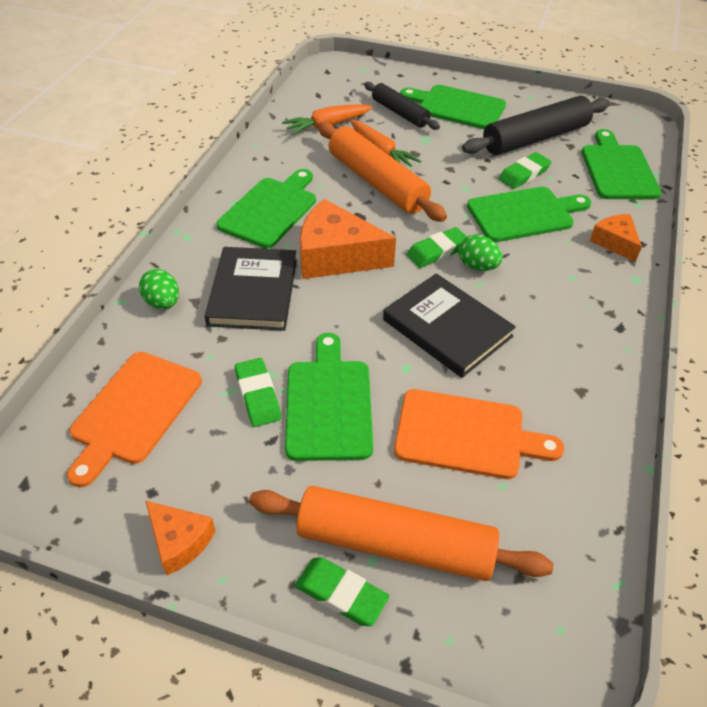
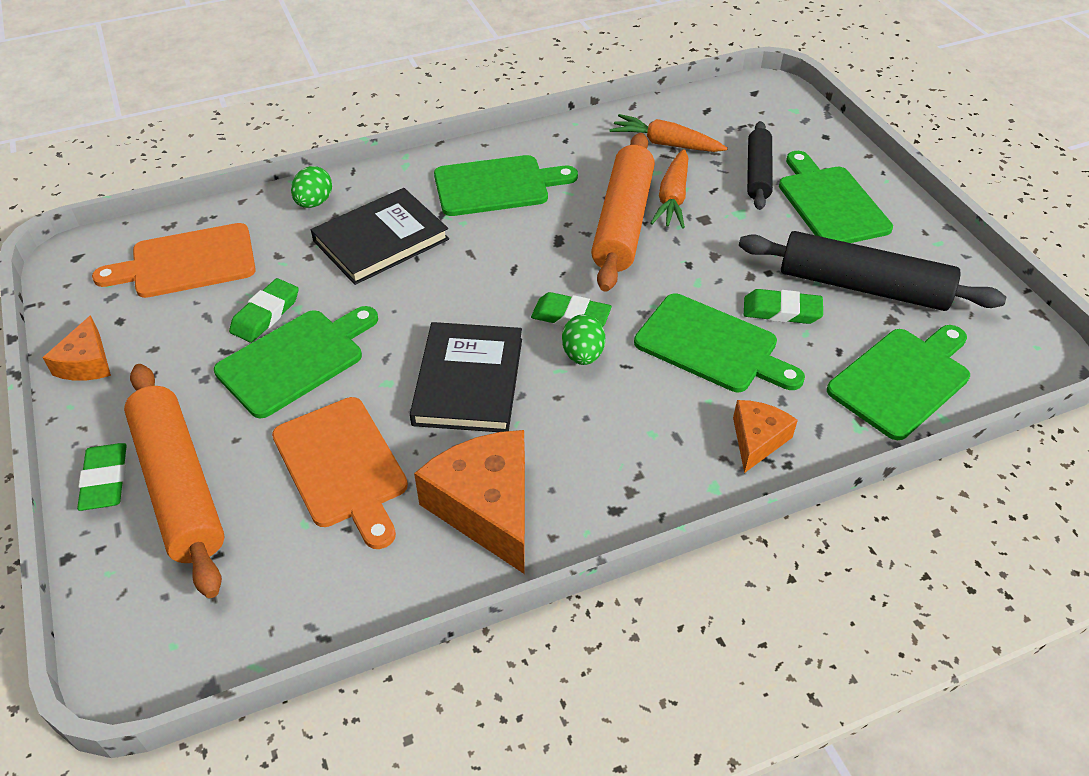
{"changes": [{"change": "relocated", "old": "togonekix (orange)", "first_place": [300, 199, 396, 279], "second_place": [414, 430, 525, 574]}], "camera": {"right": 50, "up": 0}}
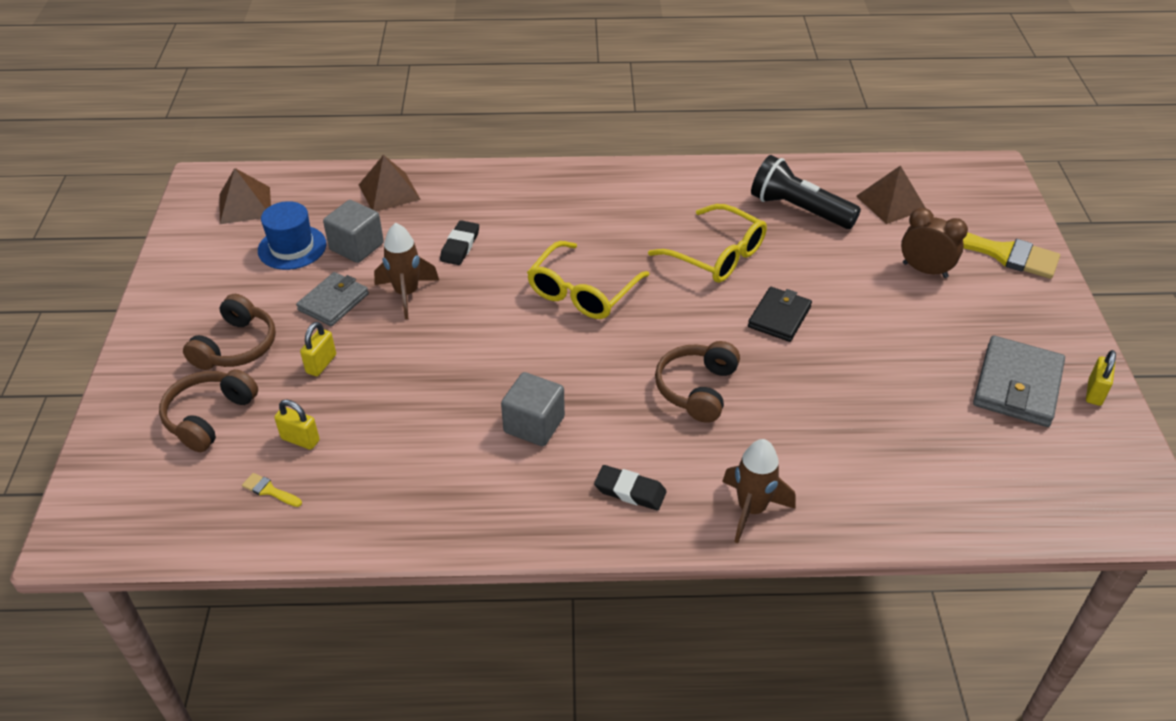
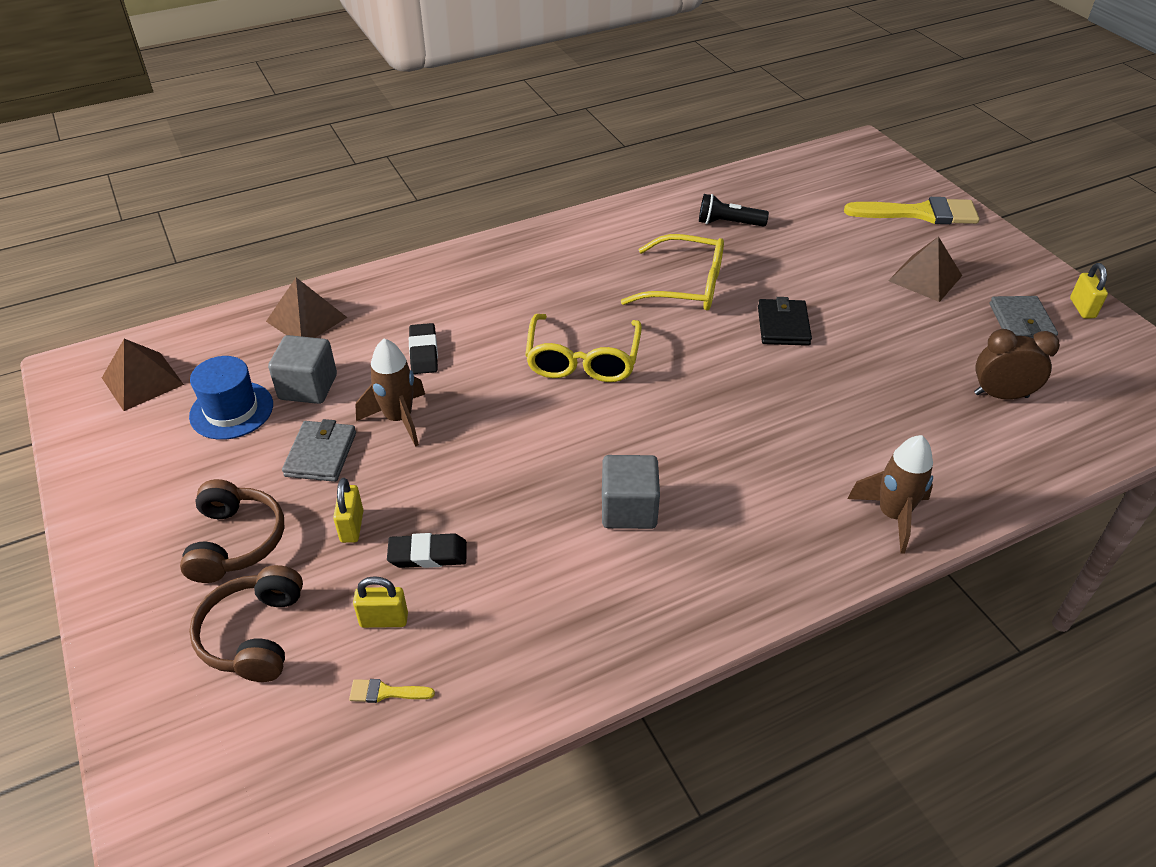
{"changes": [{"change": "size", "old": "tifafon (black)", "first_place": [751, 155, 861, 229], "second_place": [699, 194, 769, 227], "factor": 0.63}, {"change": "relocated", "old": "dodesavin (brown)", "first_place": [856, 166, 926, 224], "second_place": [888, 236, 962, 302]}, {"change": "relocated", "old": "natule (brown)", "first_place": [901, 208, 968, 278], "second_place": [974, 329, 1060, 399]}, {"change": "size", "old": "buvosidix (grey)", "first_place": [973, 335, 1065, 427], "second_place": [990, 296, 1058, 338], "factor": 0.66}, {"change": "missing", "old": "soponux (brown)", "first_place": [655, 341, 740, 423]}, {"change": "relocated", "old": "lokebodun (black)", "first_place": [594, 465, 667, 510], "second_place": [387, 533, 467, 568]}], "camera": {"right": -25, "up": 0}}
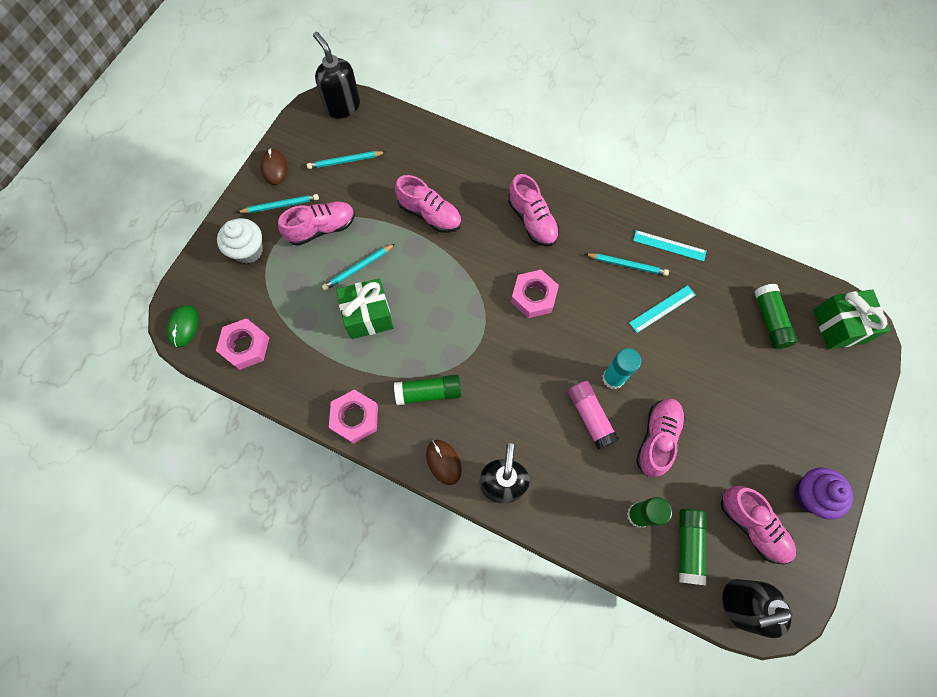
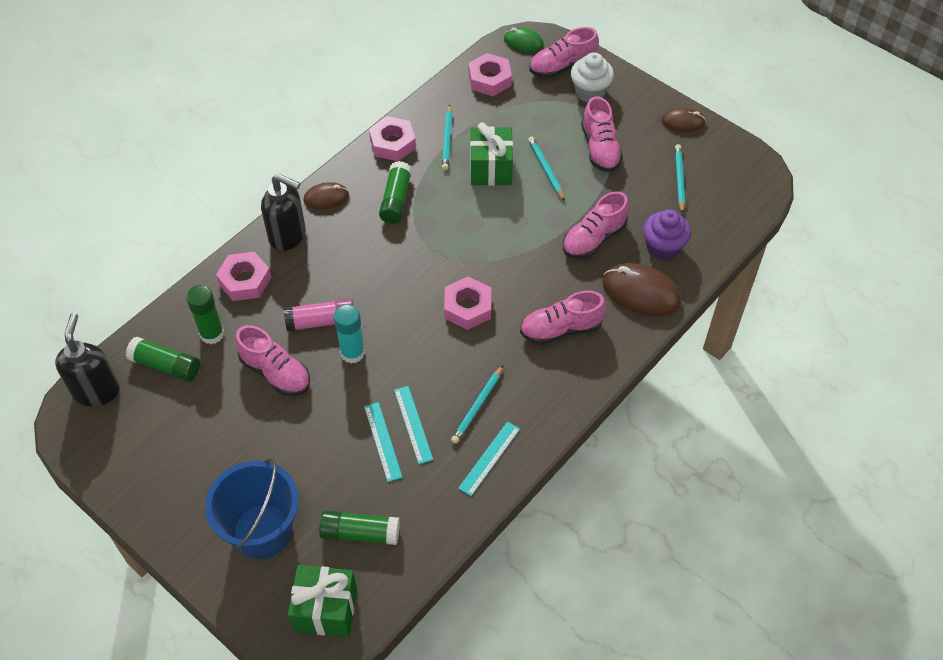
{"changes": [{"change": "missing", "old": "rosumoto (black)", "first_place": [313, 32, 360, 119]}, {"change": "relocated", "old": "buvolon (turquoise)", "first_place": [237, 194, 319, 213], "second_place": [442, 104, 452, 170]}, {"change": "relocated", "old": "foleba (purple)", "first_place": [794, 467, 853, 520], "second_place": [643, 209, 691, 261]}, {"change": "relocated", "old": "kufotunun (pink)", "first_place": [721, 486, 796, 565], "second_place": [529, 27, 599, 78]}, {"change": "appeared", "new": "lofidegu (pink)", "second_place": [216, 252, 271, 301]}, {"change": "appeared", "new": "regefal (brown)", "second_place": [602, 263, 681, 316]}, {"change": "appeared", "new": "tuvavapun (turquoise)", "second_place": [364, 402, 403, 482]}, {"change": "appeared", "new": "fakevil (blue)", "second_place": [205, 458, 299, 559]}], "camera": {"right": 105, "up": -15}}
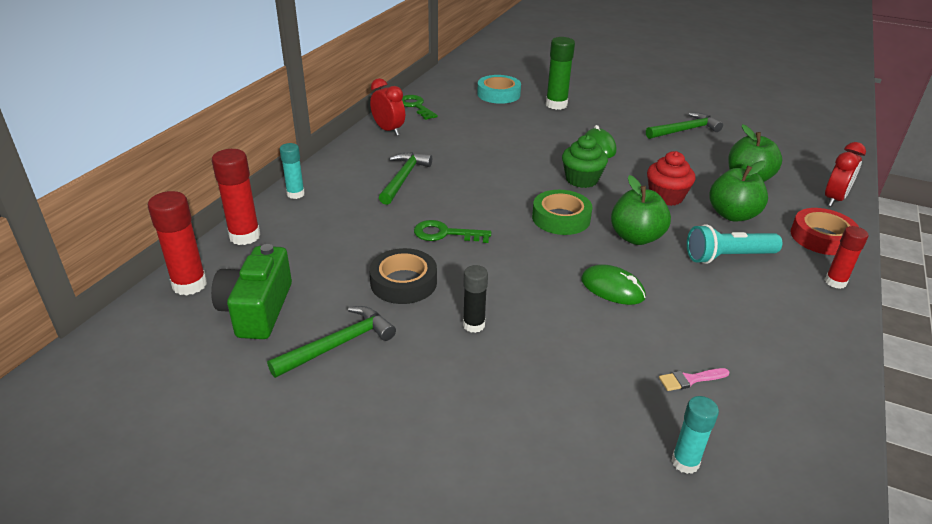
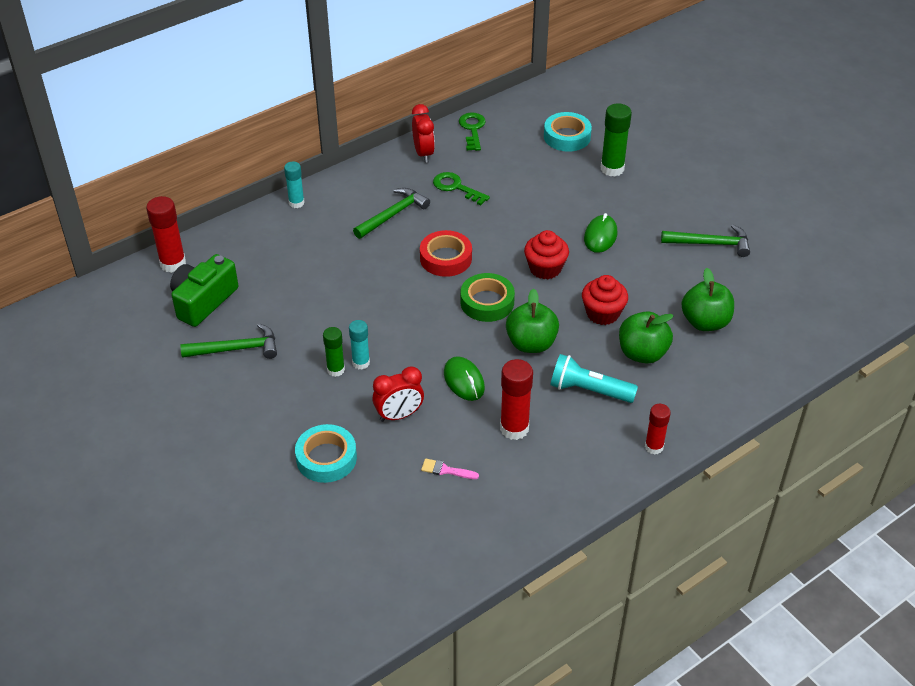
{"changes": [{"change": "colour", "old": "foleba (green)", "new": "foleba (red)", "first_place": [562, 135, 608, 188], "second_place": [524, 230, 569, 279]}, {"change": "relocated", "old": "natule (red)", "first_place": [825, 142, 866, 207], "second_place": [373, 366, 424, 422]}, {"change": "relocated", "old": "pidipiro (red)", "first_place": [212, 149, 260, 245], "second_place": [500, 359, 533, 440]}, {"change": "relocated", "old": "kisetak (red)", "first_place": [791, 208, 859, 255], "second_place": [420, 230, 472, 277]}, {"change": "relocated", "old": "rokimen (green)", "first_place": [414, 220, 491, 243], "second_place": [433, 172, 490, 206]}, {"change": "missing", "old": "kisetak (black)", "first_place": [369, 248, 437, 304]}, {"change": "colour", "old": "pidipiro (black)", "new": "pidipiro (green)", "first_place": [463, 265, 488, 333], "second_place": [323, 327, 345, 377]}, {"change": "relocated", "old": "pidipiro (turquoise)", "first_place": [671, 396, 719, 474], "second_place": [349, 320, 370, 370]}, {"change": "appeared", "new": "kisetak (turquoise)", "second_place": [295, 424, 357, 483]}], "camera": {"right": 30, "up": 10}}
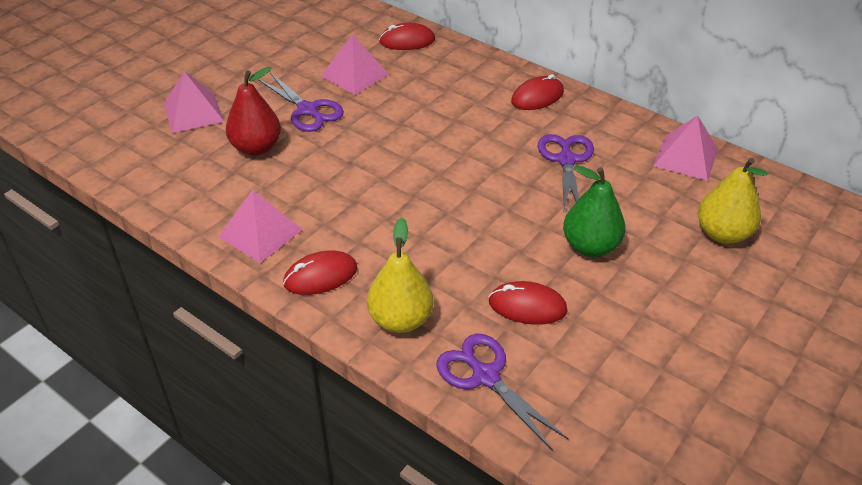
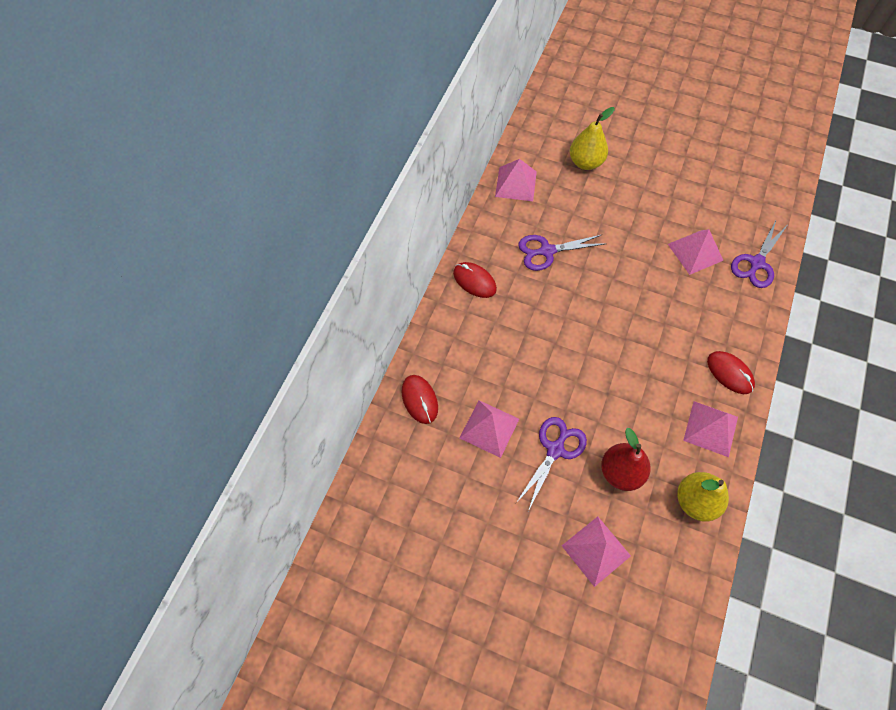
{"changes": [{"change": "missing", "old": "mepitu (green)", "first_place": [563, 165, 625, 257]}, {"change": "relocated", "old": "mepitu (yellow)", "first_place": [367, 218, 434, 333], "second_place": [677, 472, 729, 522]}, {"change": "exchanged", "old": "regefal (red)", "new": "dodesavin (pink)", "first_place": [489, 281, 568, 325], "second_place": [668, 229, 724, 275]}], "camera": {"right": -105, "up": 20}}
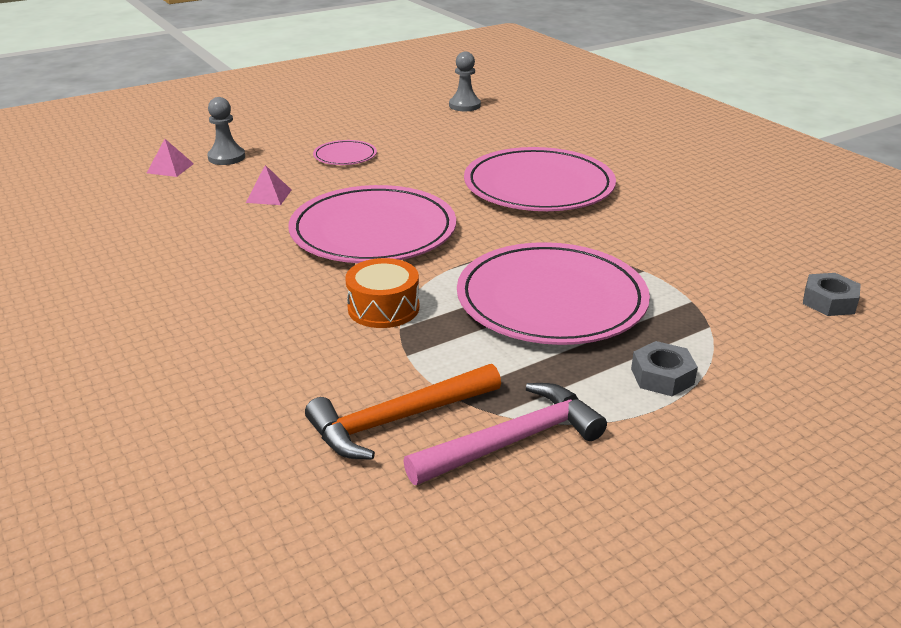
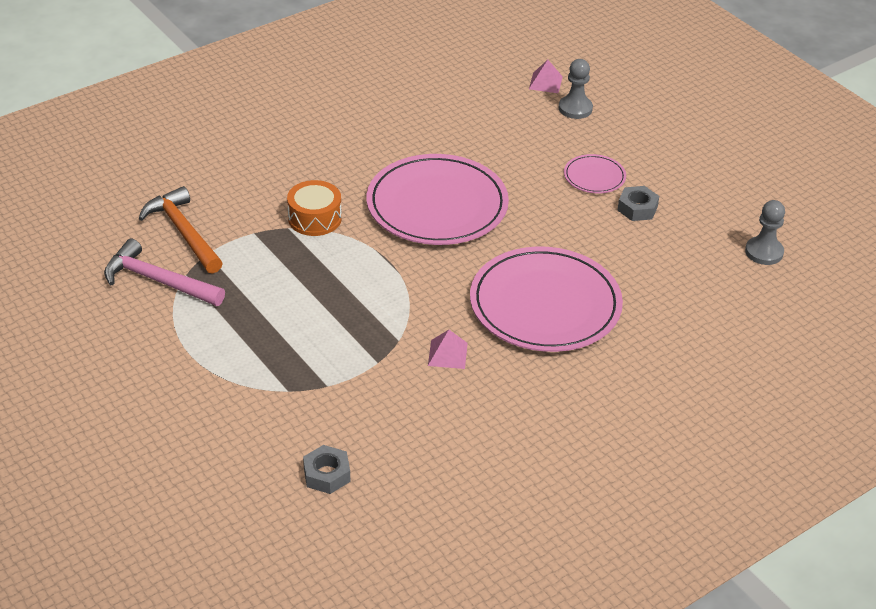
{"changes": [{"change": "relocated", "old": "dodesavin (pink)", "first_place": [246, 165, 292, 205], "second_place": [428, 330, 468, 369]}, {"change": "missing", "old": "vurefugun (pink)", "first_place": [457, 242, 650, 345]}, {"change": "relocated", "old": "lofidegu (grey)", "first_place": [631, 341, 698, 396], "second_place": [617, 186, 659, 221]}, {"change": "spun", "old": "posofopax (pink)", "first_place": [403, 383, 607, 485], "second_place": [104, 239, 225, 306], "degrees": 150}], "camera": {"right": 85, "up": 10}}
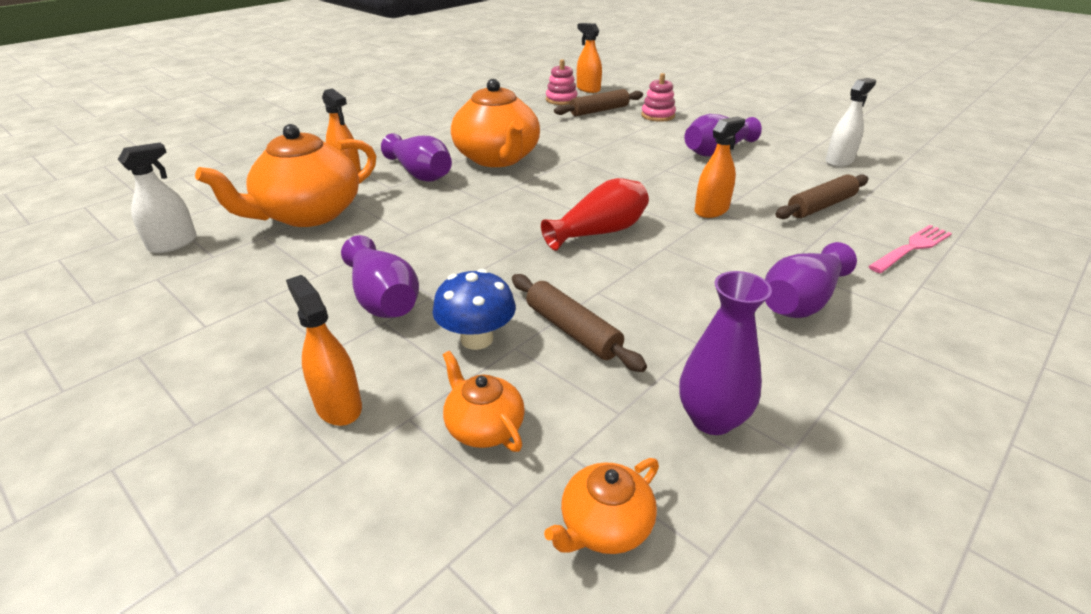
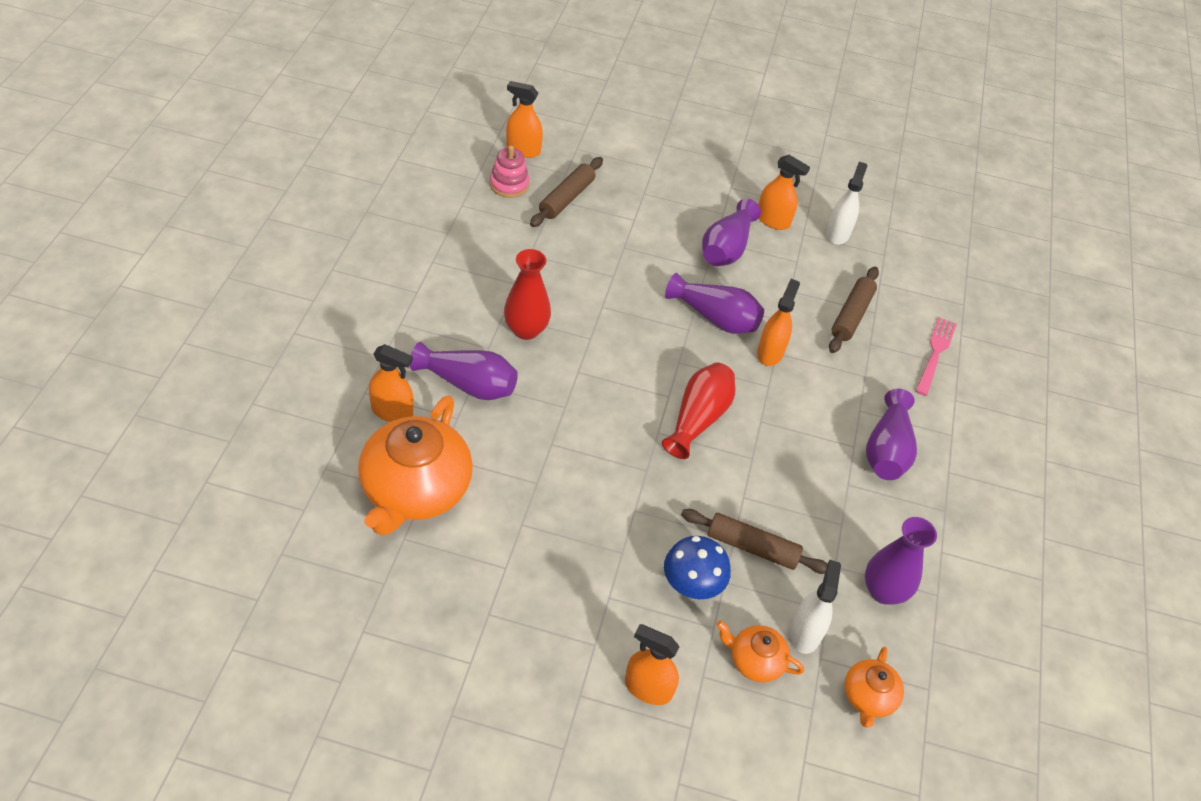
{"changes": [{"change": "missing", "old": "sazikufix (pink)", "first_place": [641, 73, 676, 122]}, {"change": "exchanged", "old": "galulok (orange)", "new": "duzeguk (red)", "first_place": [451, 79, 540, 167], "second_place": [504, 249, 551, 340]}, {"change": "relocated", "old": "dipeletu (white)", "first_place": [118, 142, 197, 253], "second_place": [790, 560, 841, 654]}, {"change": "relocated", "old": "duzeguk (purple)", "first_place": [341, 235, 419, 318], "second_place": [665, 273, 764, 334]}, {"change": "appeared", "new": "dipeletu (orange)", "second_place": [758, 155, 810, 230]}], "camera": {"right": -35, "up": 15}}
